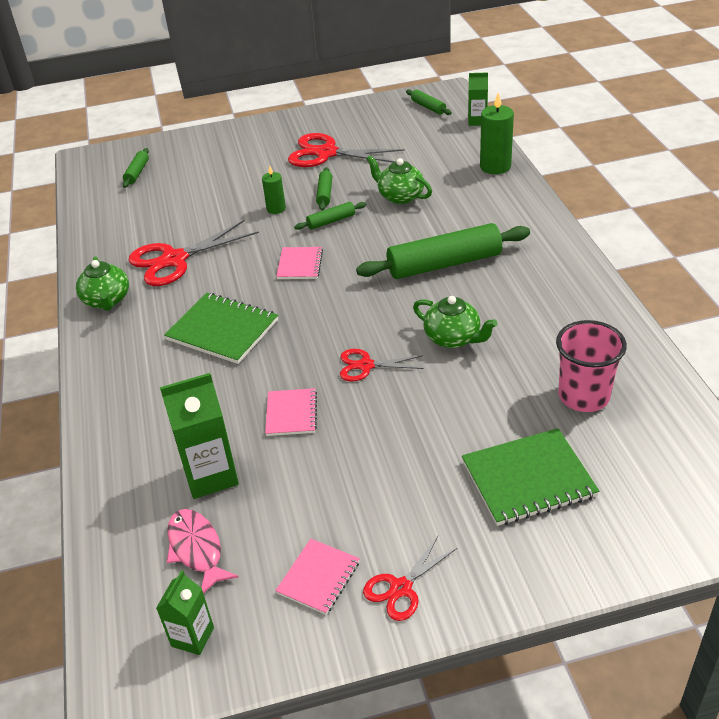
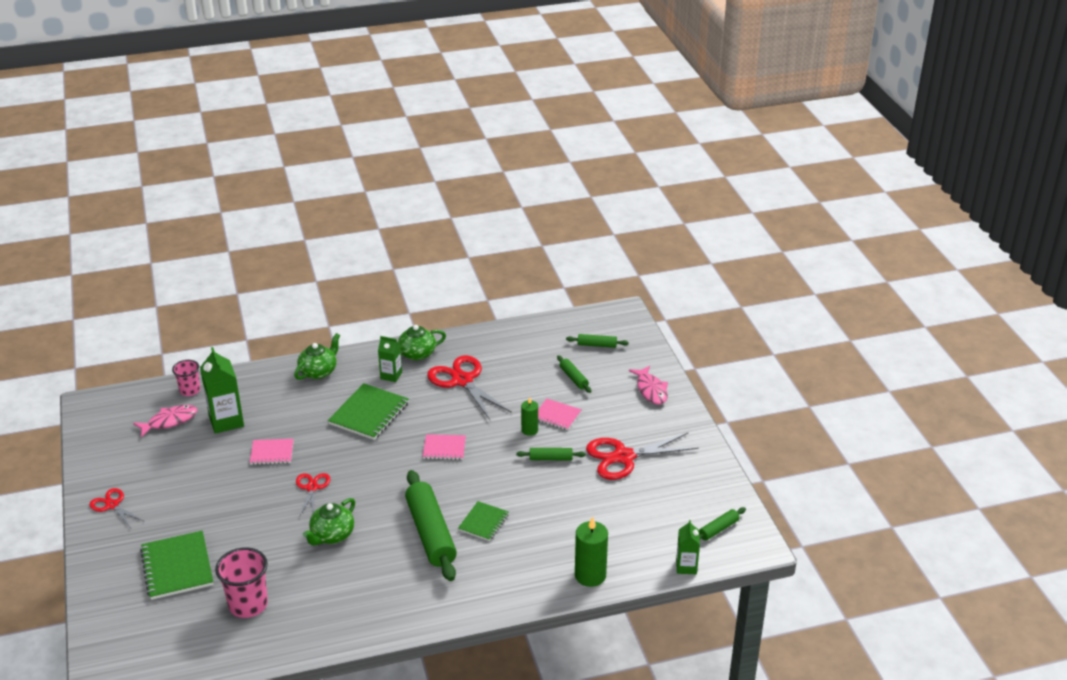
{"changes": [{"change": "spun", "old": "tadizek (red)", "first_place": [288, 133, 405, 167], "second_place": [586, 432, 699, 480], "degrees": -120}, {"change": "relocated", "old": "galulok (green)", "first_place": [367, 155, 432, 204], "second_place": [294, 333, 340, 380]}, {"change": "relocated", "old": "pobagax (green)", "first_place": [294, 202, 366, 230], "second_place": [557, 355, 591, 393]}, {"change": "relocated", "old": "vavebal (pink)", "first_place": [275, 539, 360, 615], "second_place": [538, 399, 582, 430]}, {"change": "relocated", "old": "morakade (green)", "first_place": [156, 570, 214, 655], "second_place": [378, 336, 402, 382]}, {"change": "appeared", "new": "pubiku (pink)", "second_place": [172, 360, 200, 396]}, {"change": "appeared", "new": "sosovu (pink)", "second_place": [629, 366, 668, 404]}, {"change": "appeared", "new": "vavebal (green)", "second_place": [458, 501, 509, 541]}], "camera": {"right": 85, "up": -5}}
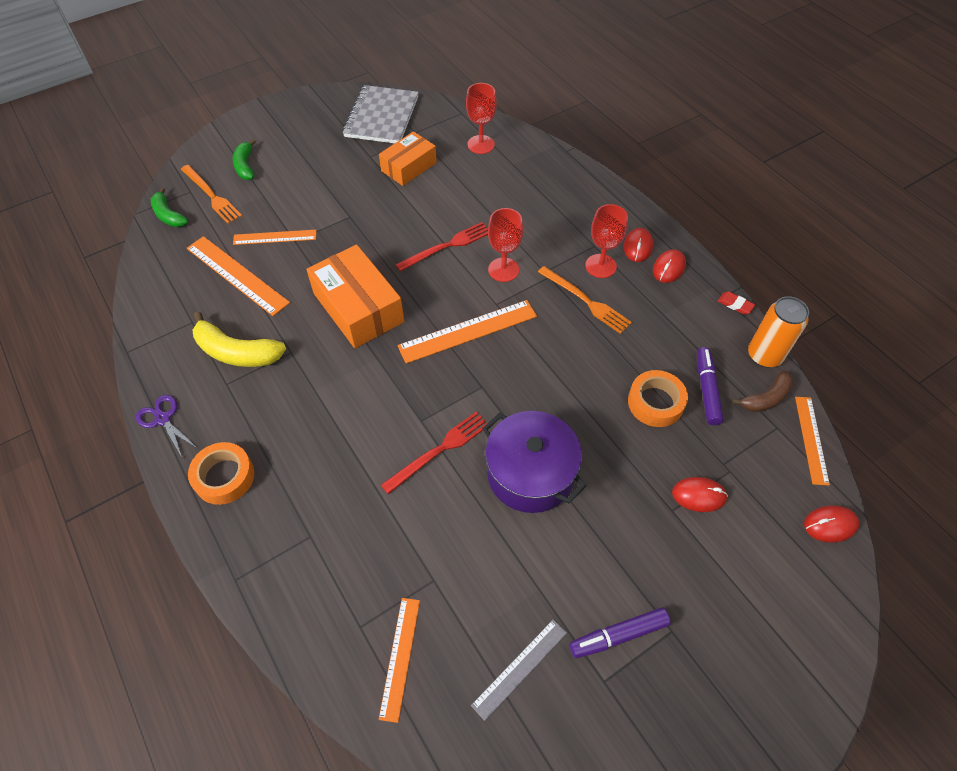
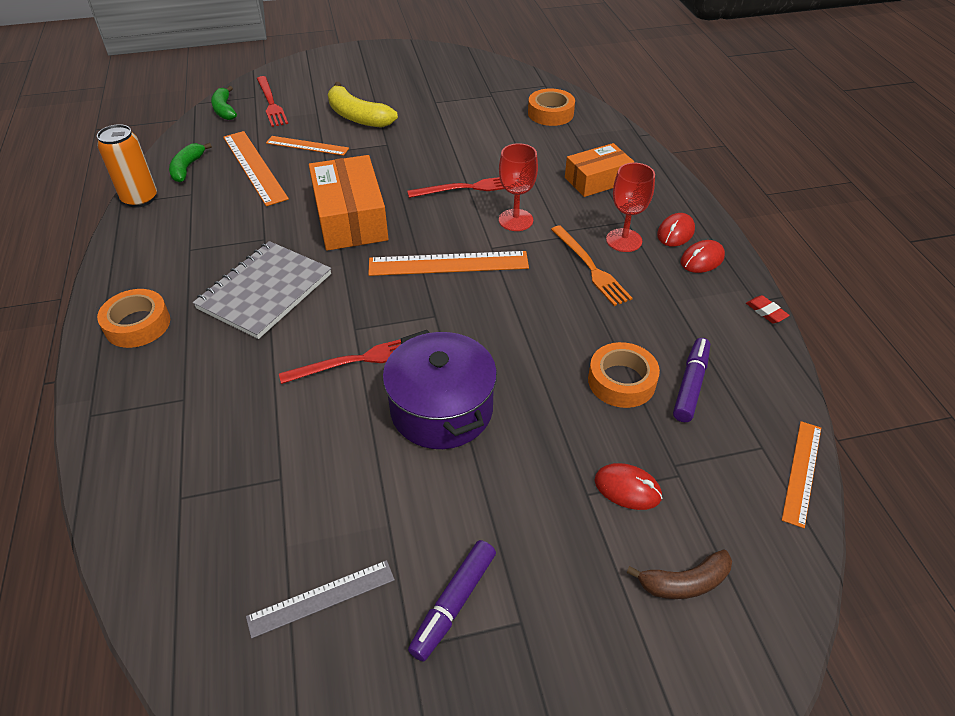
{"changes": [{"change": "exchanged", "old": "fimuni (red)", "new": "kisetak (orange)", "first_place": [466, 83, 497, 154], "second_place": [528, 88, 575, 126]}, {"change": "relocated", "old": "vavebal (grey)", "first_place": [343, 85, 419, 143], "second_place": [193, 241, 331, 339]}, {"change": "relocated", "old": "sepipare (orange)", "first_place": [379, 131, 437, 186], "second_place": [565, 143, 634, 197]}, {"change": "relocated", "old": "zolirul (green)", "first_place": [233, 139, 256, 180], "second_place": [169, 143, 212, 183]}, {"change": "colour", "old": "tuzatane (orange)", "new": "tuzatane (red)", "first_place": [181, 165, 242, 224], "second_place": [257, 76, 288, 127]}, {"change": "relocated", "old": "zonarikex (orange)", "first_place": [748, 296, 809, 368], "second_place": [97, 124, 157, 208]}, {"change": "relocated", "old": "zolirul (yellow)", "first_place": [192, 311, 286, 367], "second_place": [328, 82, 398, 128]}, {"change": "relocated", "old": "zolirul (brown)", "first_place": [732, 370, 793, 412], "second_place": [627, 549, 732, 599]}, {"change": "missing", "old": "tadizek (purple)", "first_place": [136, 395, 197, 457]}, {"change": "missing", "old": "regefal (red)", "first_place": [804, 505, 859, 543]}, {"change": "missing", "old": "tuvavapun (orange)", "first_place": [379, 598, 420, 723]}, {"change": "spun", "old": "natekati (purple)", "first_place": [570, 607, 671, 658], "second_place": [408, 540, 496, 661], "degrees": -60}], "camera": {"right": 20, "up": -10}}
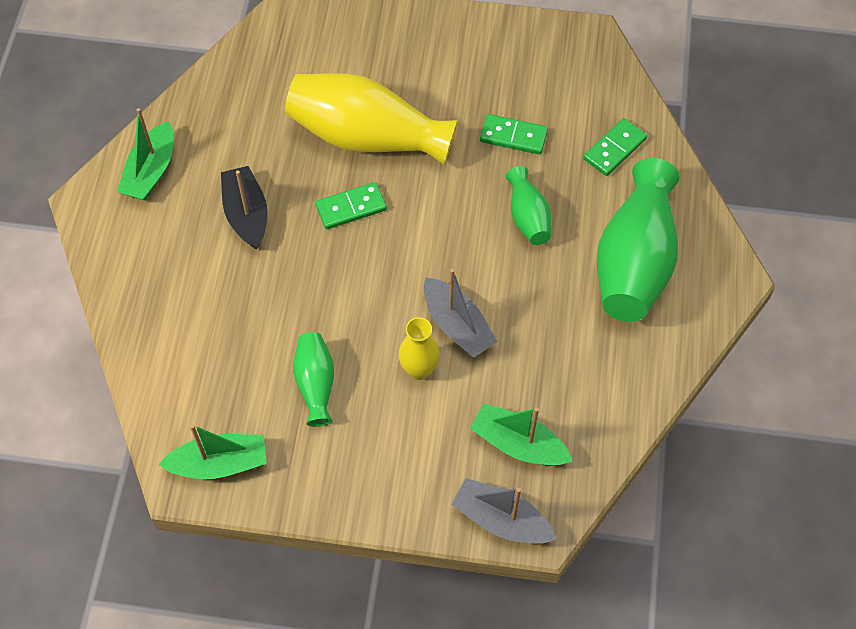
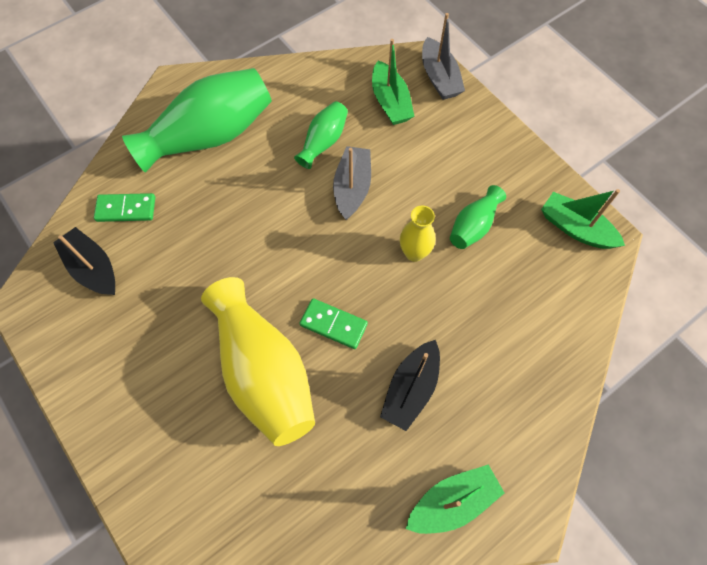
{"changes": [{"change": "missing", "old": "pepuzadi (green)", "first_place": [480, 114, 548, 155]}, {"change": "relocated", "old": "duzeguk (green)", "first_place": [506, 166, 551, 245], "second_place": [294, 101, 348, 169]}, {"change": "relocated", "old": "duzeguk (yellow)", "first_place": [399, 317, 440, 380], "second_place": [400, 205, 435, 262]}, {"change": "appeared", "new": "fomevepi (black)", "second_place": [53, 227, 115, 295]}], "camera": {"right": -135, "up": 5}}
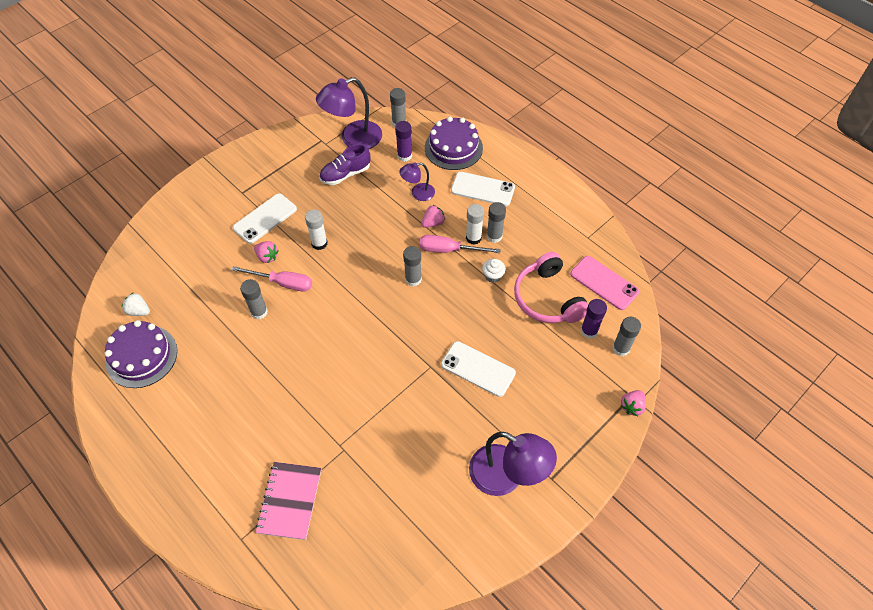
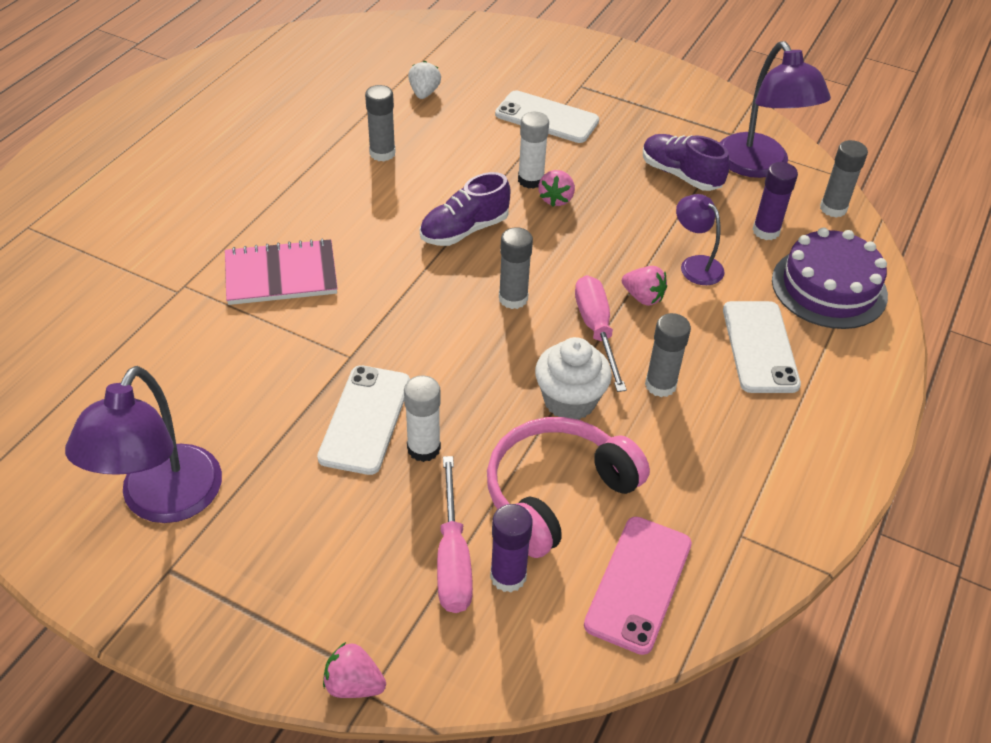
{"changes": [{"change": "spun", "old": "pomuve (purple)", "first_place": [316, 77, 382, 149], "second_place": [720, 41, 831, 178], "degrees": -150}, {"change": "relocated", "old": "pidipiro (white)", "first_place": [466, 204, 484, 245], "second_place": [404, 375, 441, 462]}, {"change": "relocated", "old": "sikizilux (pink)", "first_place": [254, 241, 279, 263], "second_place": [538, 170, 575, 207]}, {"change": "size", "old": "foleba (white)", "first_place": [482, 259, 506, 283], "second_place": [535, 337, 612, 420], "factor": 1.66}, {"change": "relocated", "old": "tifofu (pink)", "first_place": [232, 266, 312, 292], "second_place": [437, 456, 473, 613]}, {"change": "relocated", "old": "sikizilux (white)", "first_place": [122, 293, 150, 316], "second_place": [408, 61, 441, 99]}, {"change": "missing", "old": "pidipiro (grey)", "first_place": [612, 317, 641, 356]}, {"change": "missing", "old": "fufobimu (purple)", "first_place": [104, 320, 177, 388]}, {"change": "relocated", "old": "vavebal (pink)", "first_place": [256, 462, 321, 540], "second_place": [225, 238, 338, 305]}, {"change": "appeared", "new": "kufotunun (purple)", "second_place": [420, 172, 510, 246]}], "camera": {"right": 70, "up": -10}}
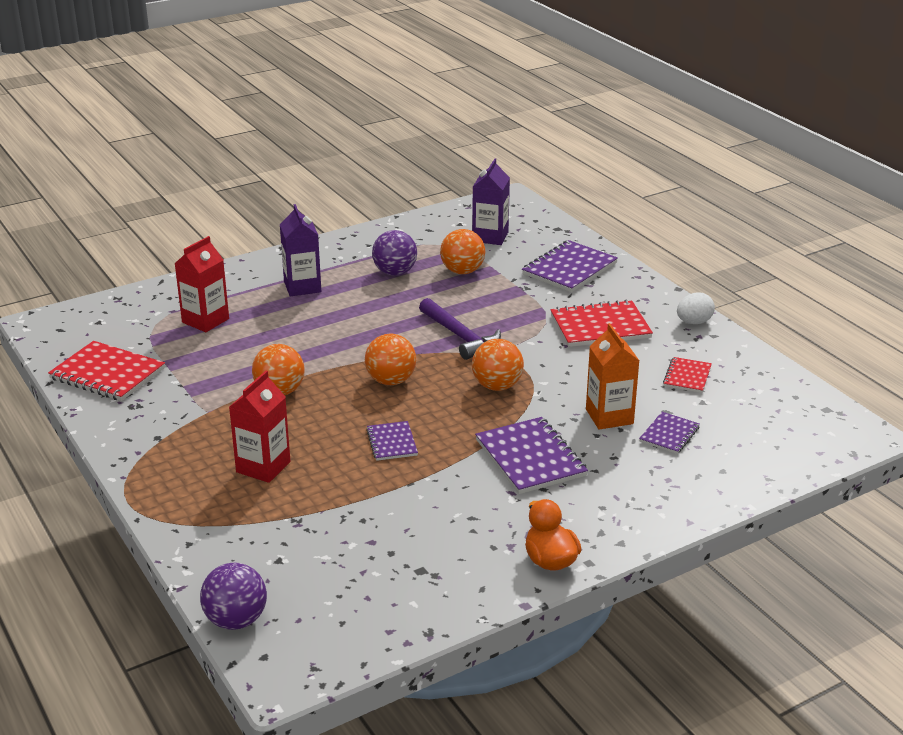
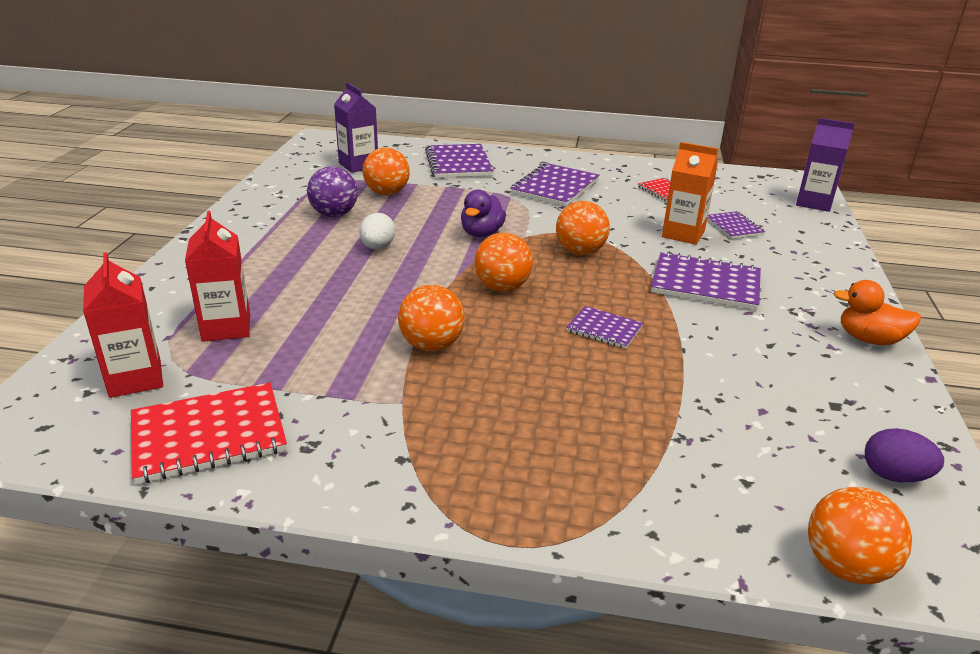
{"changes": [{"change": "relocated", "old": "morakade (purple)", "first_place": [280, 204, 321, 297], "second_place": [796, 118, 855, 212]}, {"change": "relocated", "old": "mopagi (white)", "first_place": [677, 293, 715, 324], "second_place": [359, 213, 395, 249]}, {"change": "exchanged", "old": "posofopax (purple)", "new": "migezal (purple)", "first_place": [419, 298, 501, 360], "second_place": [461, 190, 506, 237]}, {"change": "colour", "old": "vavebal (red)", "new": "vavebal (purple)", "first_place": [550, 300, 653, 347], "second_place": [510, 163, 600, 207]}, {"change": "relocated", "old": "morakade (red)", "first_place": [229, 371, 290, 483], "second_place": [83, 252, 163, 398]}, {"change": "colour", "old": "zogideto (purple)", "new": "zogideto (orange)", "first_place": [200, 563, 267, 630], "second_place": [808, 487, 912, 584]}, {"change": "appeared", "new": "mopagi (purple)", "second_place": [865, 428, 944, 482]}], "camera": {"right": -50, "up": 0}}
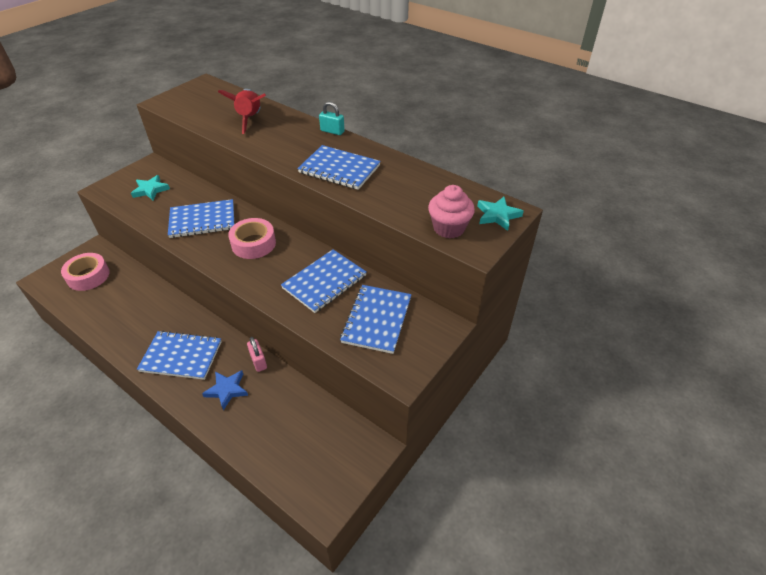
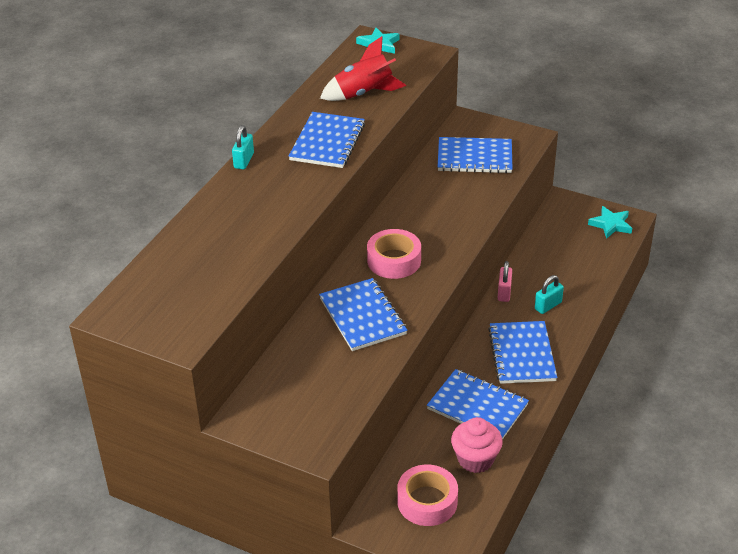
{"changes": [{"change": "relocated", "old": "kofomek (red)", "first_place": [218, 89, 266, 134], "second_place": [320, 36, 406, 101]}, {"change": "relocated", "old": "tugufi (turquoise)", "first_place": [131, 175, 170, 200], "second_place": [588, 206, 632, 239]}, {"change": "relocated", "old": "foleba (pink)", "first_place": [428, 185, 475, 238], "second_place": [451, 417, 503, 473]}, {"change": "relocated", "old": "vavebal (blue)", "first_place": [281, 250, 366, 313], "second_place": [427, 369, 529, 440]}, {"change": "spun", "old": "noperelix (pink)", "first_place": [247, 337, 267, 372], "second_place": [498, 261, 512, 302], "degrees": -45}, {"change": "exchanged", "old": "tugufi (blue)", "new": "noperelix (turquoise)", "first_place": [202, 370, 248, 411], "second_place": [535, 275, 564, 314]}], "camera": {"right": -100, "up": -5}}
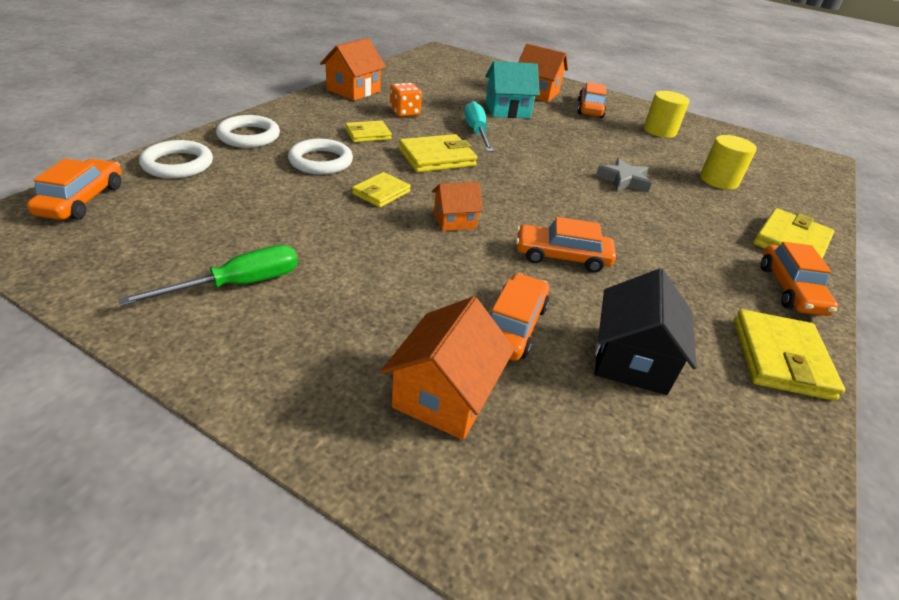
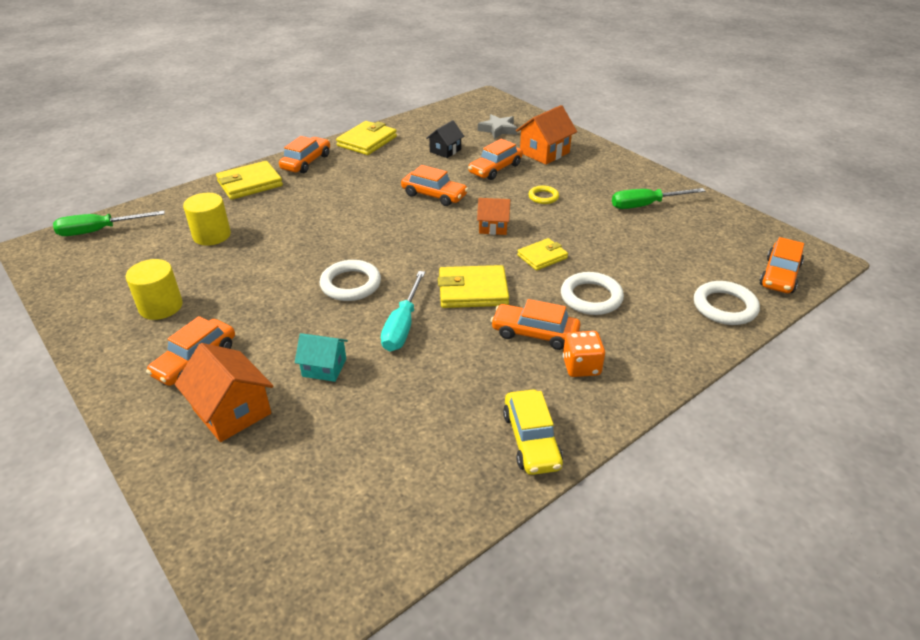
{"changes": [{"change": "exchanged", "old": "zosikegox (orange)", "new": "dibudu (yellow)", "first_place": [320, 38, 386, 101], "second_place": [503, 389, 563, 475]}, {"change": "size", "old": "zosikegox (turquoise)", "first_place": [485, 61, 540, 118], "second_place": [295, 333, 348, 382], "factor": 0.64}, {"change": "relocated", "old": "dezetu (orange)", "first_place": [390, 83, 422, 117], "second_place": [563, 331, 605, 377]}, {"change": "relocated", "old": "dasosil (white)", "first_place": [216, 115, 280, 148], "second_place": [320, 260, 381, 301]}, {"change": "exchanged", "old": "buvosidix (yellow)", "new": "dibudu (orange)", "first_place": [345, 121, 392, 142], "second_place": [491, 299, 580, 350]}, {"change": "relocated", "old": "tugufi (grey)", "first_place": [596, 158, 652, 192], "second_place": [478, 114, 517, 139]}, {"change": "size", "old": "zosikegox (black)", "first_place": [595, 269, 697, 395], "second_place": [426, 120, 464, 158], "factor": 0.64}, {"change": "appeared", "new": "dasosil (yellow)", "second_place": [528, 185, 559, 204]}, {"change": "appeared", "new": "tifofu (green)", "second_place": [53, 211, 165, 236]}], "camera": {"right": -155, "up": 0}}
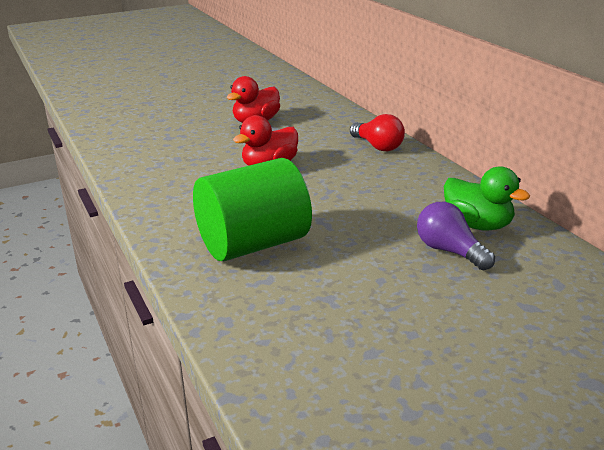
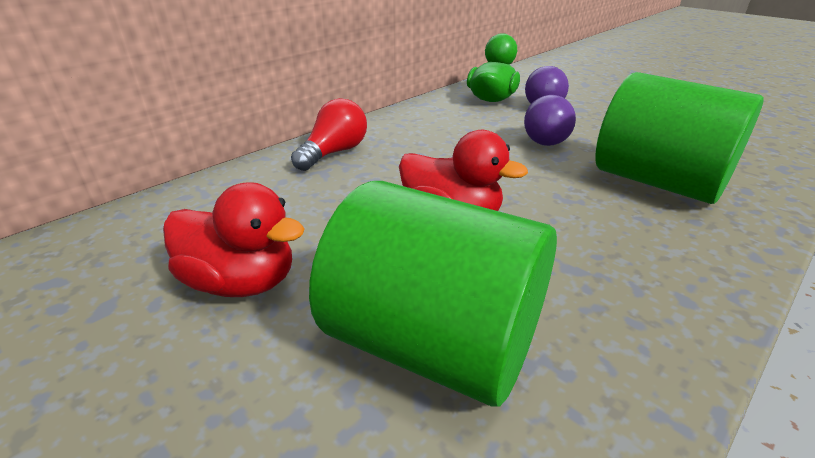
{"changes": [{"change": "appeared", "new": "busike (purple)", "second_place": [524, 95, 576, 146]}, {"change": "appeared", "new": "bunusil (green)", "second_place": [309, 181, 557, 407]}], "camera": {"right": -110, "up": 5}}
